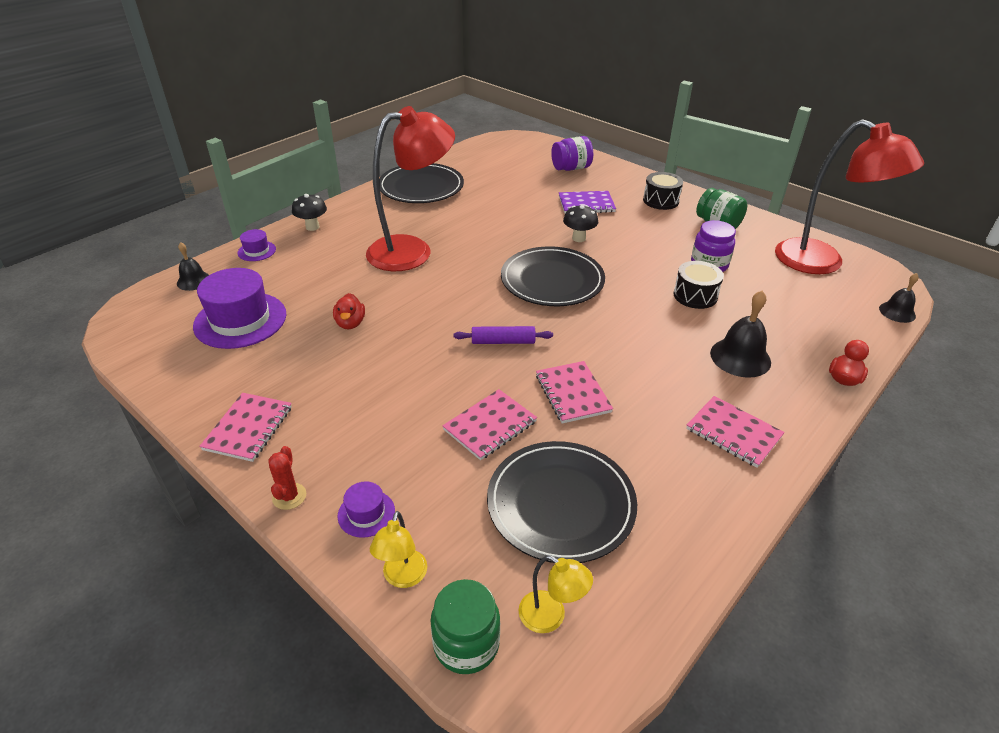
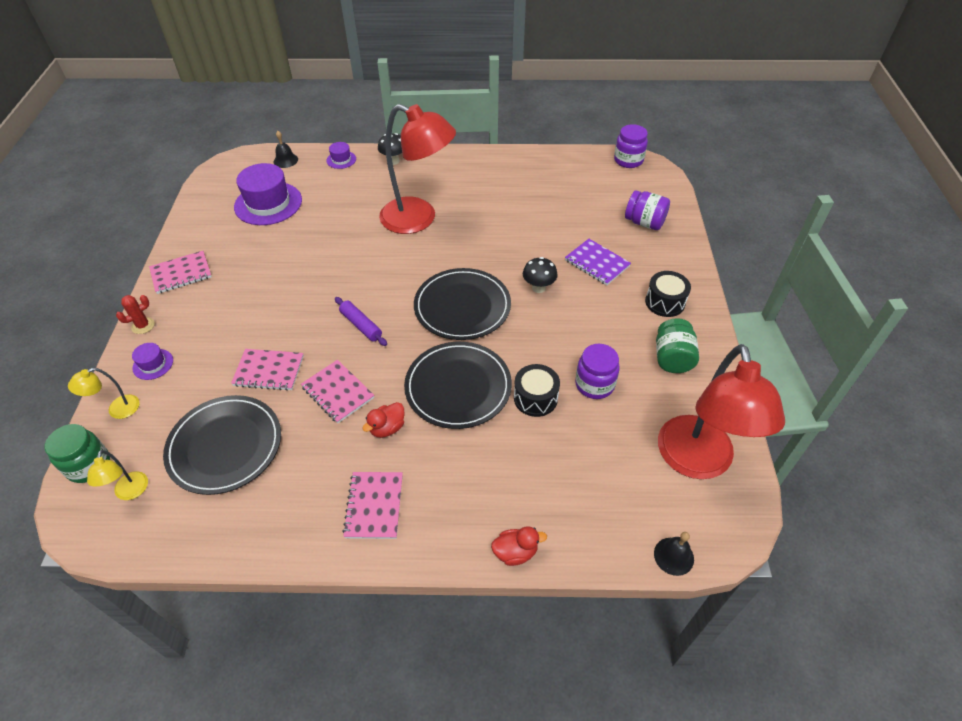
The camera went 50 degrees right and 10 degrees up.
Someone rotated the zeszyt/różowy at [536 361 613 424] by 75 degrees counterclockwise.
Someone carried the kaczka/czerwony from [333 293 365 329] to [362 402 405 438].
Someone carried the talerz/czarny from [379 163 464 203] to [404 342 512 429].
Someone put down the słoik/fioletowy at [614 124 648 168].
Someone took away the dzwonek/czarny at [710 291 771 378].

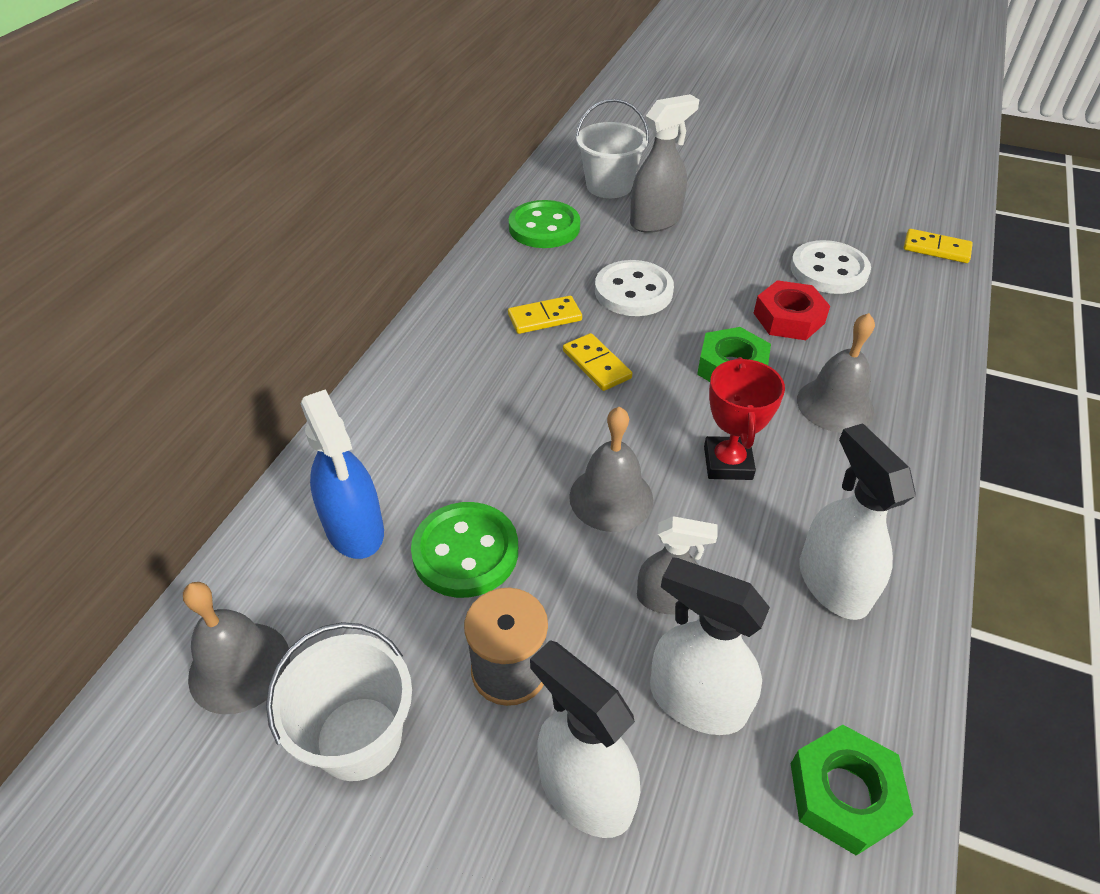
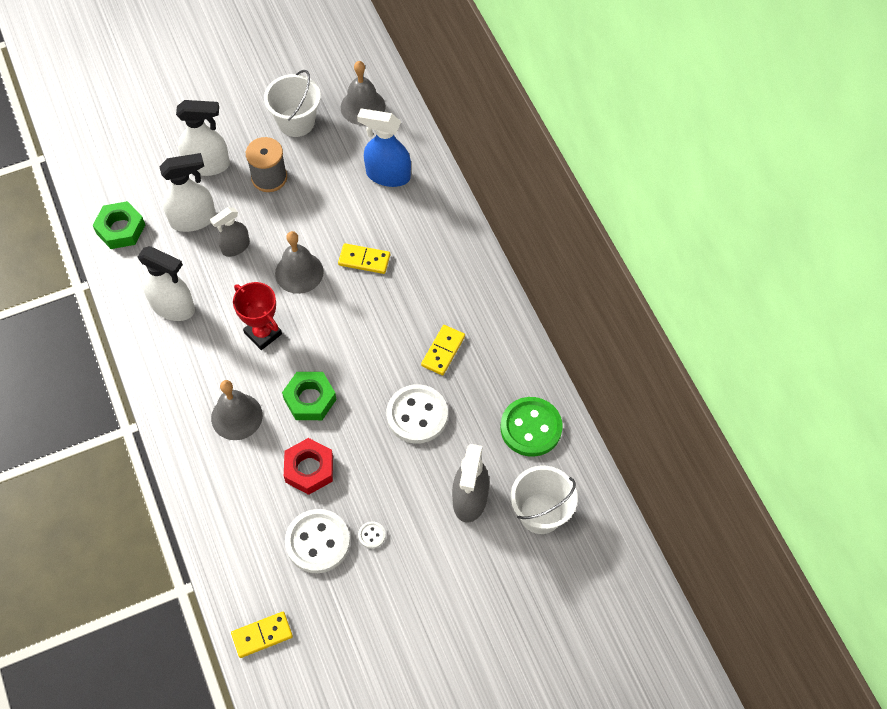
The camera went 135 degrees right and 15 degrees up.
Someone carried the kostka domina/żółty from [563 333 632 391] to [338 243 390 274].
Someone put down the guzik/biały at [358 521 386 549].
Someone took away the guzik/zielony at [411 502 518 598].

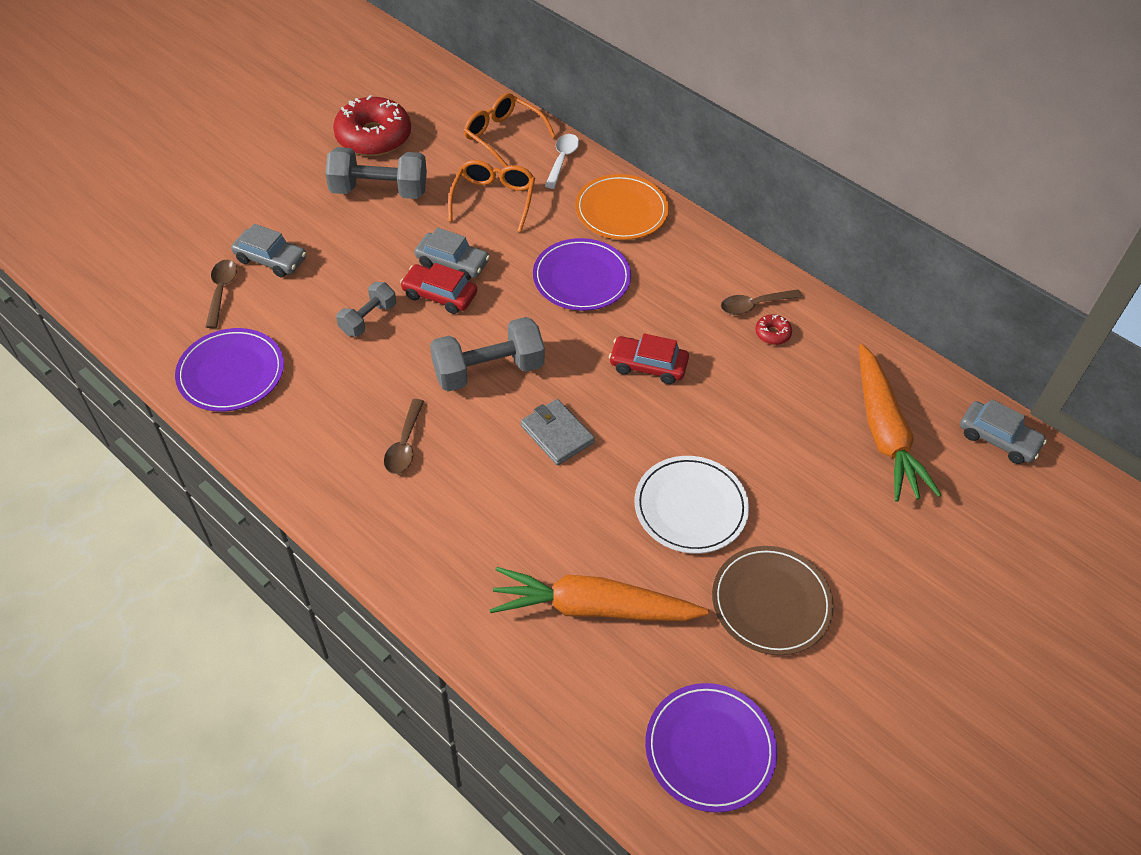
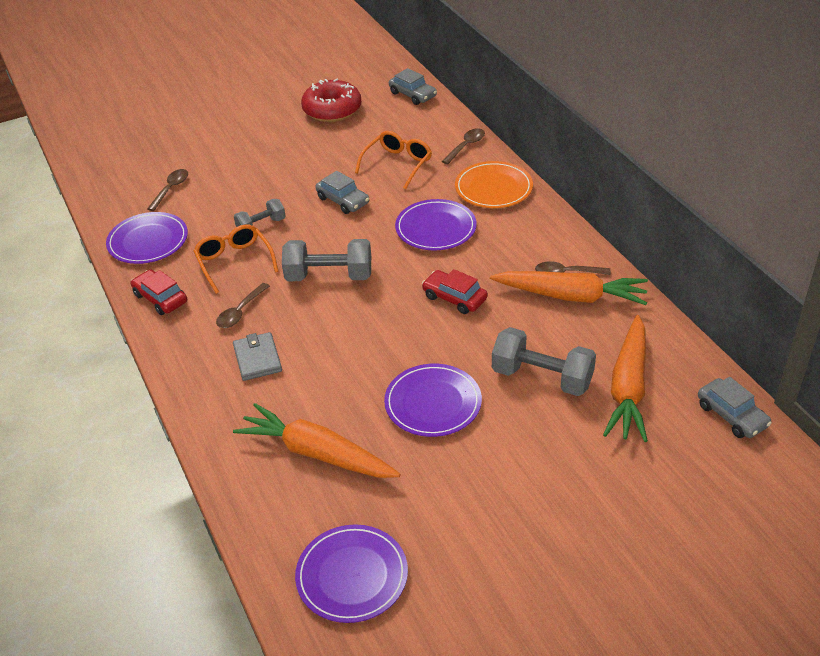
The camera went 25 degrees right and 10 degrees down.
Someone carried the samochód/czerwony from [400 263 477 314] to [131 269 187 315].
Someone carried the okulary/pomarańczowy from [464 93 556 167] to [194 224 279 294].
Someone carried the portfel/szary from [521 399 595 465] to [233 332 282 381].
Someone repainted the talerz/biały at [634 456 749 554], which became the talerz/fioletowy at [384 364 482 437].
Someone carried the samochód/szary from [231 224 306 278] to [389 68 437 105].
Someone repainted the łyżka/biały at [545 134 579 189], which became the łyżka/brązowy at [442 128 485 164].
Someone swapped the donut/czerwony at [755 314 792 345] for the marchewka/pomarańczowy at [490 271 648 305].
Someone carried the hantel/szary from [325 147 427 199] to [492 327 596 396].
Someone took away the talerz/brązowy at [712 546 834 655].

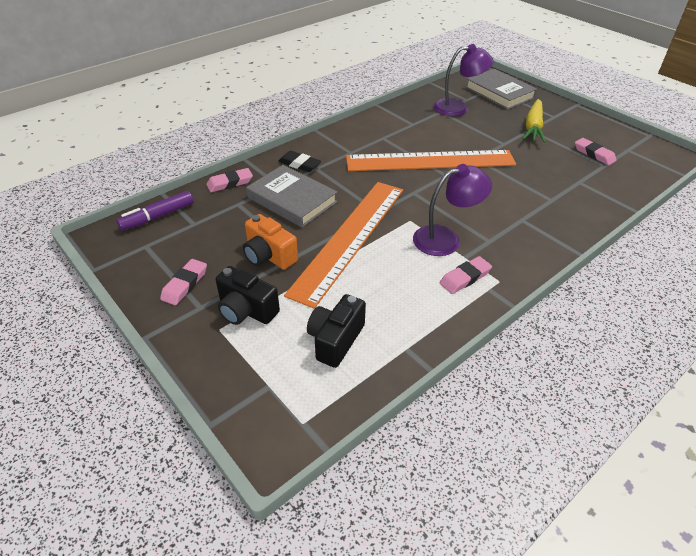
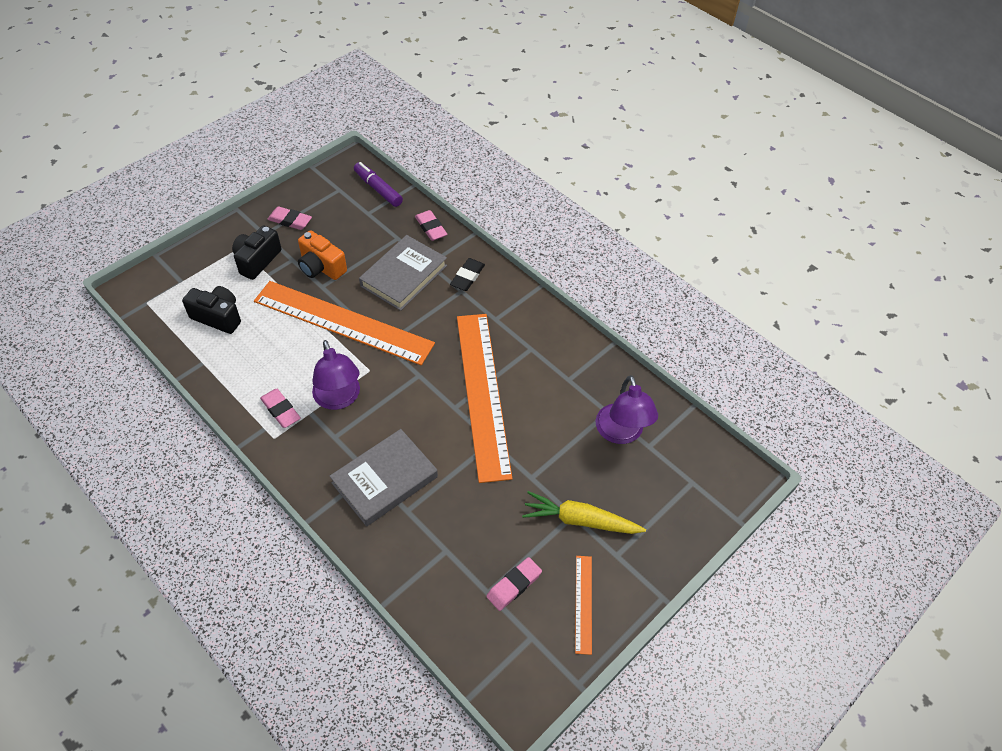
The camera went 85 degrees right and 10 degrees up.
Someone rotated the aparat fotograficzny/pomarańczowy at [243 214 298 270] by 90 degrees counterclockwise.
Someone carried the książka/szary from [465 69 537 110] to [329 429 438 526].
Someone put down the linijka/pomarańczowy at [575 556 592 655].

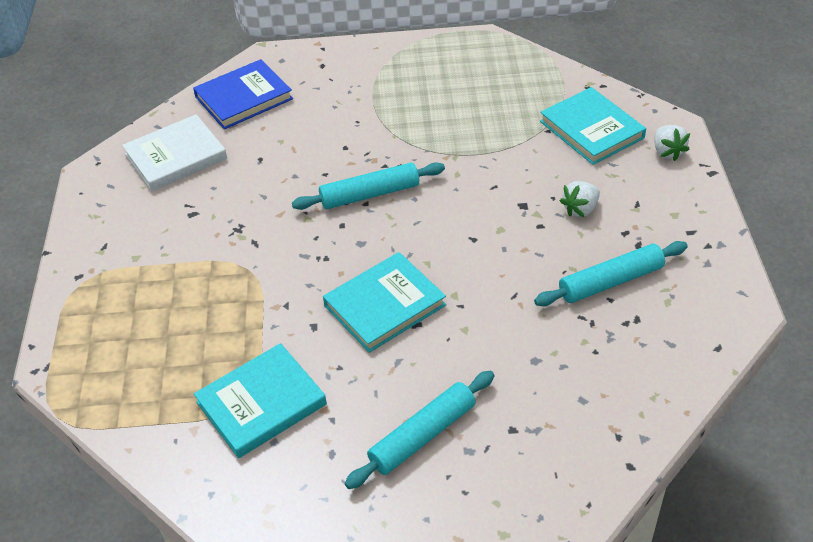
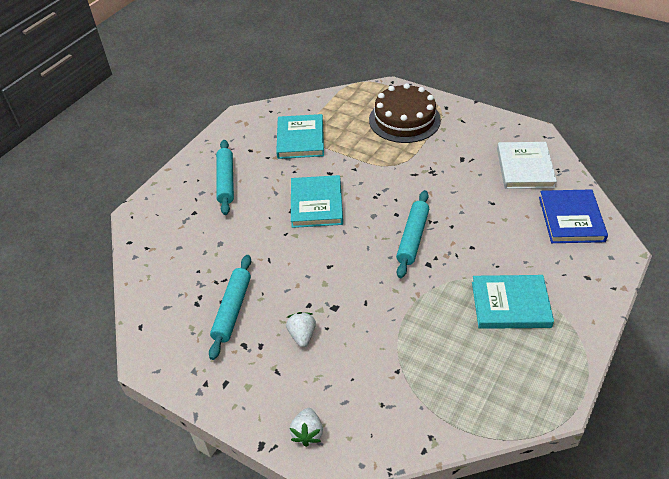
The camera went 125 degrees right and 0 degrees up.
Someone rotated the truskawka/biały at [654 125 690 161] by 105 degrees counterclockwise.
Someone put down the tort/brązowy at [369 83 441 143].
Someone carried the książka/turkusowy from [540 87 646 165] to [472 275 554 329].

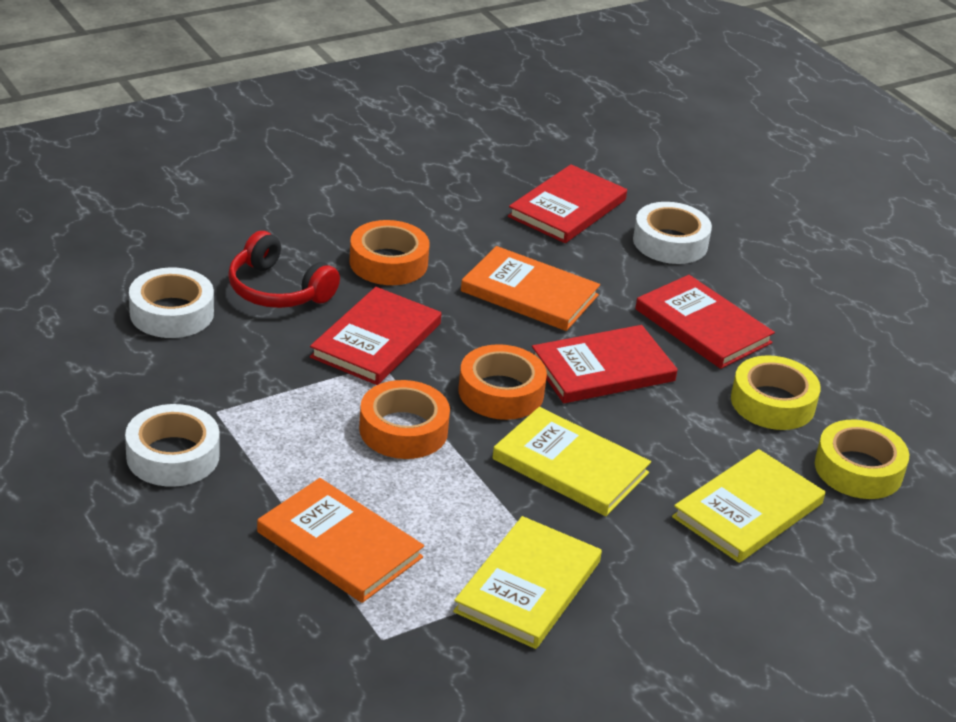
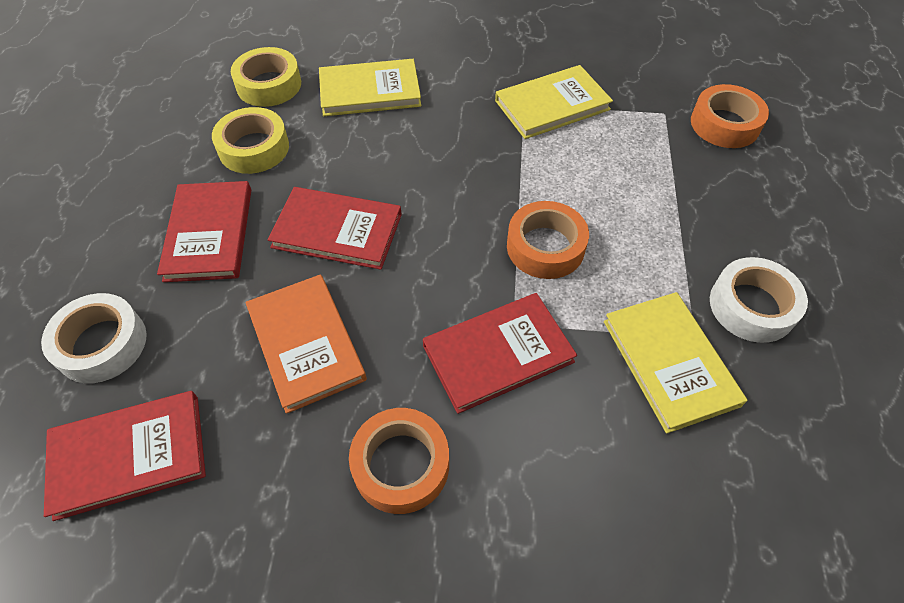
The camera went 140 degrees left and 20 degrees up.
Someone carried the książka/żółty from [492 407 651 516] to [604 292 747 434].
Someone carried the taśma klejąca/pomarańczowy from [459 344 547 420] to [691 84 769 148].
Someone took away the taśma klejąca/biały at [129 267 214 338].
Someone took away the słuchawki/czerwony at [228 231 340 308].
Someone took away the książka/pomarańczowy at [257 478 424 603].

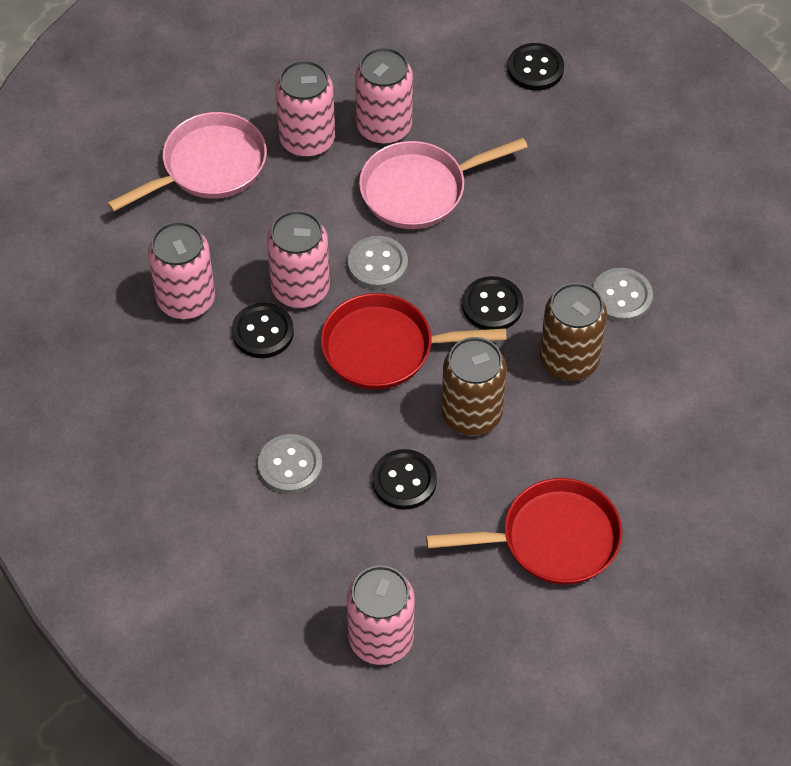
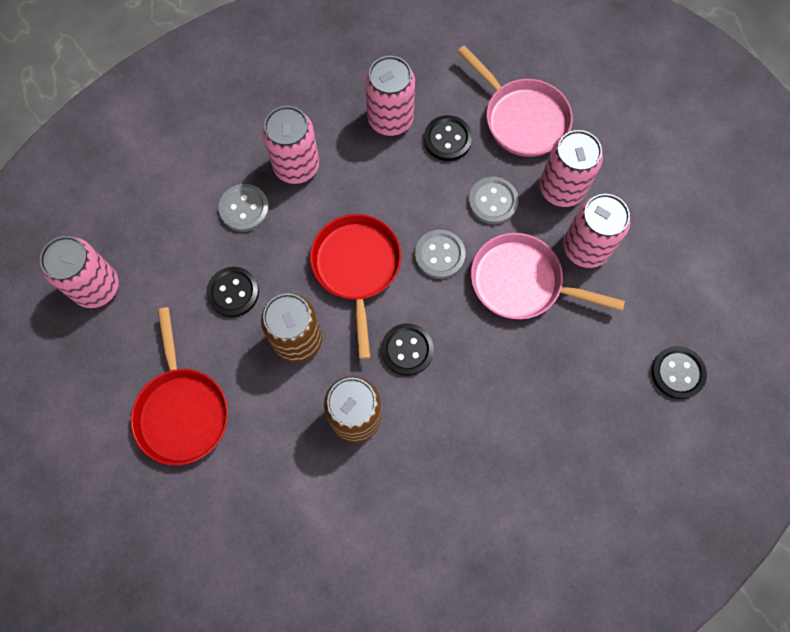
The camera went 85 degrees right and 15 degrees up.
Someone carried the puszka/różowy from [267 210 330 308] to [262 106 319 184].
Someone carried the guzik/czarny from [232 303 294 358] to [424 115 472 161].
Someone carried the guzik/szary from [593 268 653 322] to [469 177 518 224].
Someone rotated the patelnia/różowy at [359 138 528 229] by 45 degrees counterclockwise.

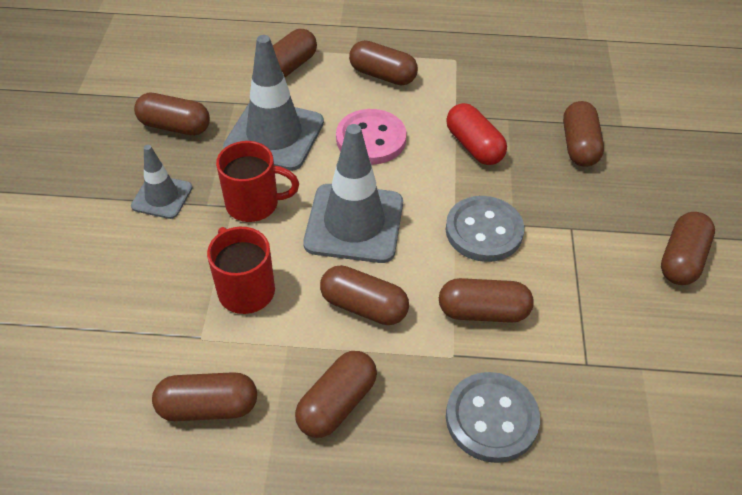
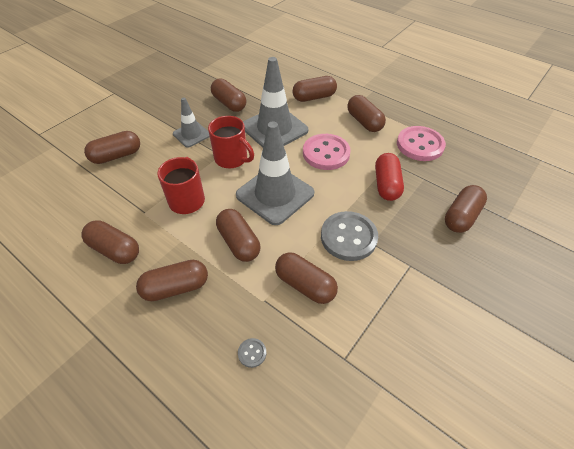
The camera went 35 degrees right and 0 degrees up.
Someone carried the kapsułka/brązowy from [661 212 715 285] to [84 131 140 164].
Someone scaled the guzik/szary at [446 372 540 463] by 0.41.
Someone put down the guzik/różowy at [397 126 446 161].

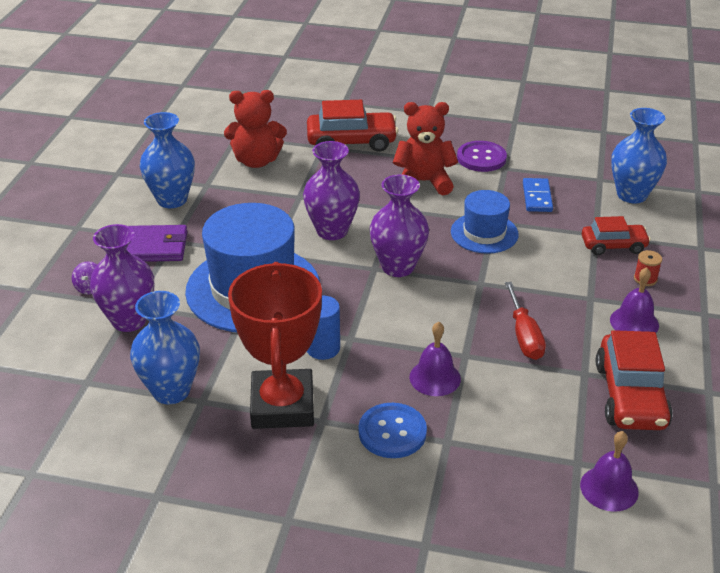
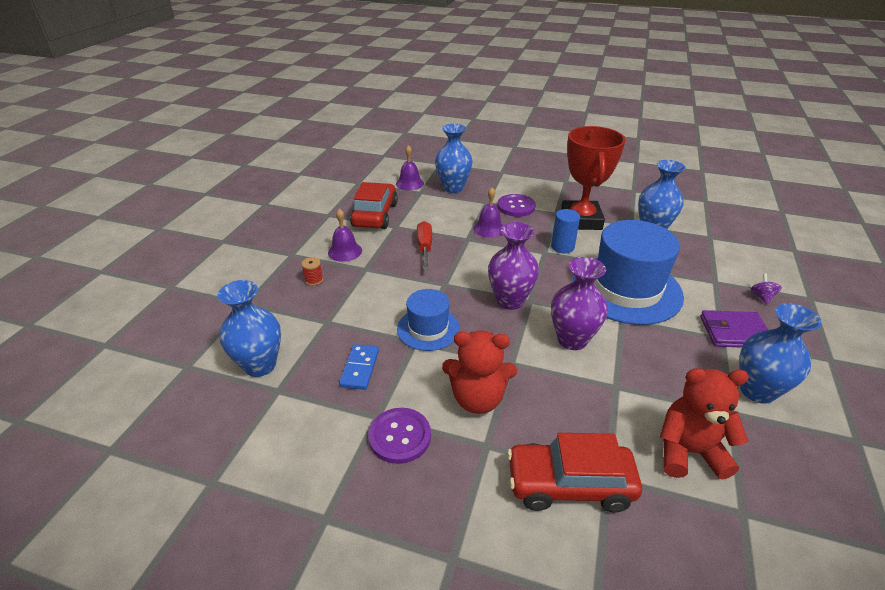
The camera went 175 degrees left and 0 degrees up.
Someone put down the wazon/niebieski at [435 124 473 193].
Someone repainted the guzik/niebieski at [359 403 427 458], which became the guzik/fioletowy at [497 194 536 217].
Someone took away the wazon/fioletowy at [90 224 154 332].
Someone took away the samochód/czerwony at [582 216 651 255].

